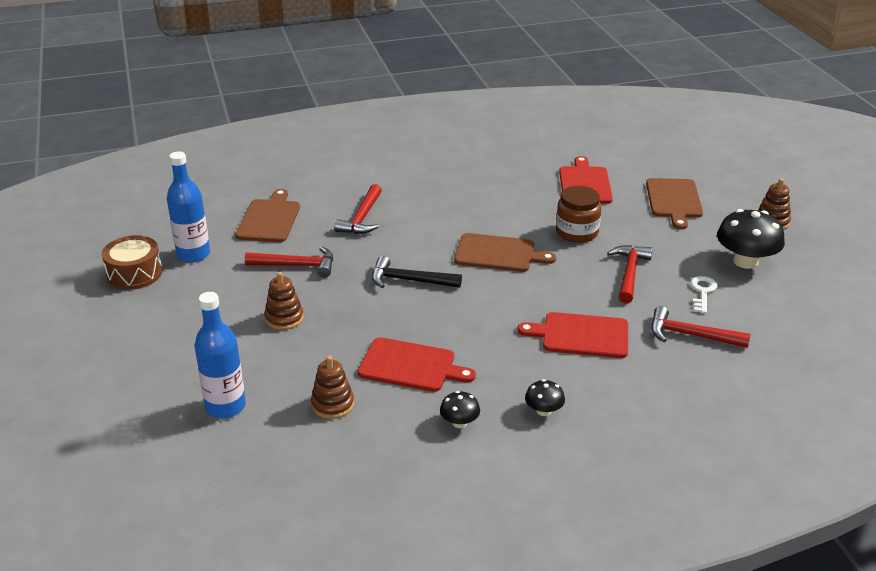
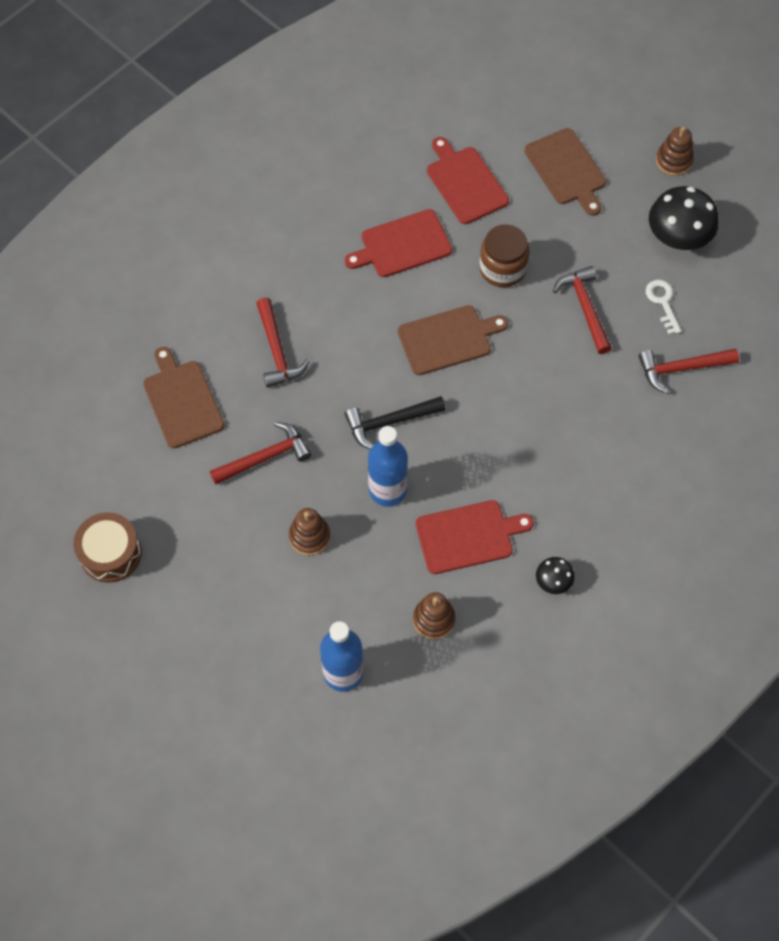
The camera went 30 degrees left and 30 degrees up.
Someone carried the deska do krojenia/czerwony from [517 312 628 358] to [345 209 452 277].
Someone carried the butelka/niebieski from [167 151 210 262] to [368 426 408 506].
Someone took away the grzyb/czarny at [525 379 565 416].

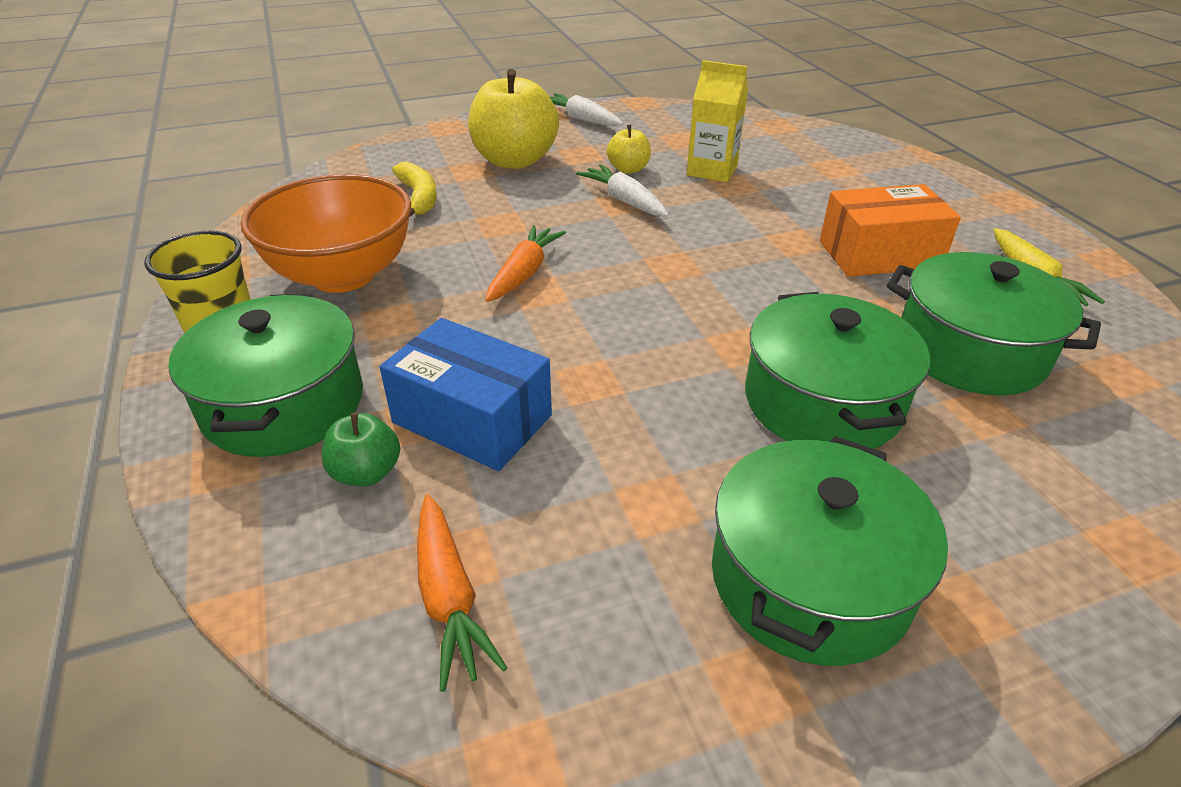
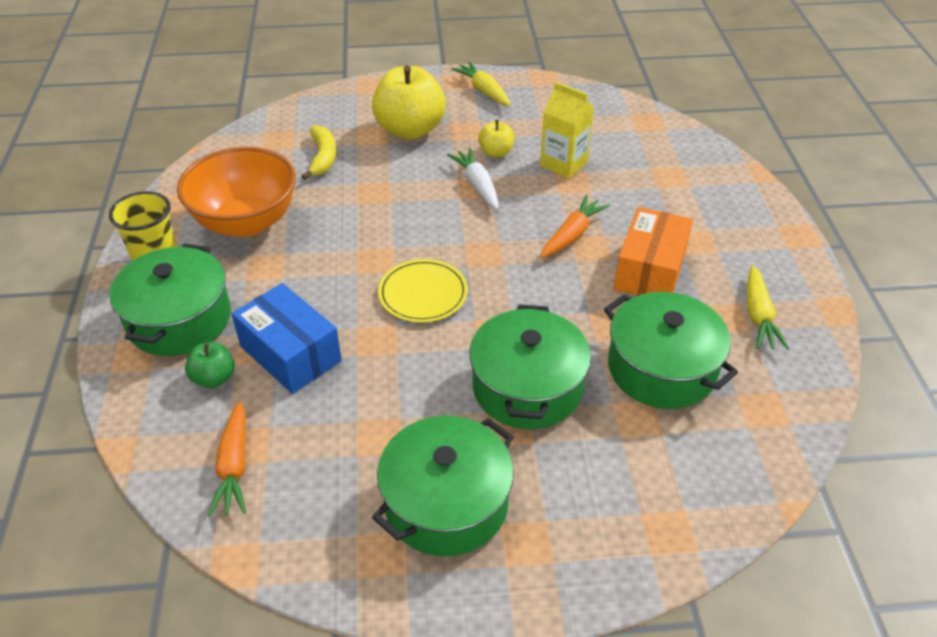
The camera went 15 degrees right and 5 degrees up.
Someone put down the talerz/żółty at [378 259 468 322].
Someone repainted the marchewka/biały at [549 93 623 126], which became the marchewka/żółty at [451 62 511 106].
Someone carried the marchewka/pomarańczowy from [486 225 566 302] to [541 195 610 257].
Someone rotated the pudełko/pomarańczowy at [820 184 961 277] by 75 degrees counterclockwise.

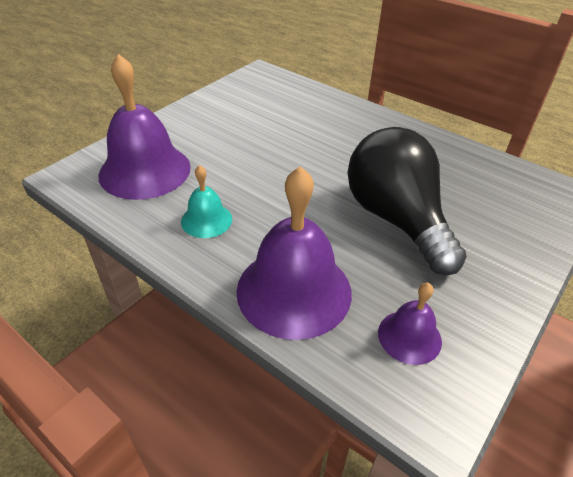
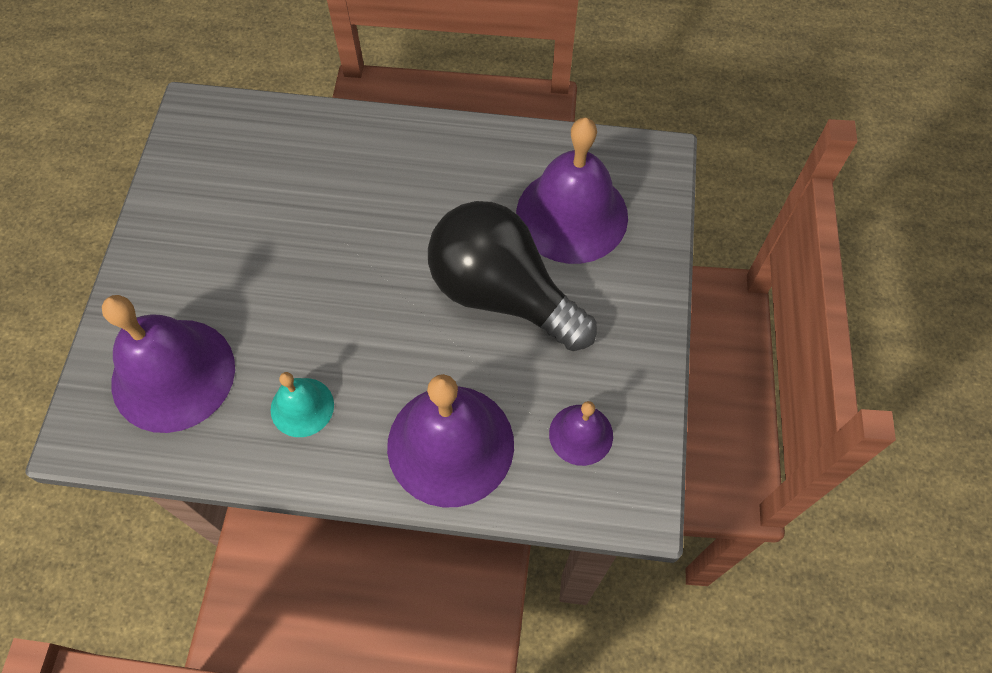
The camera went 30 degrees left and 20 degrees up.
Someone put down the dzwonek/fioletowy at [516 117 628 264].

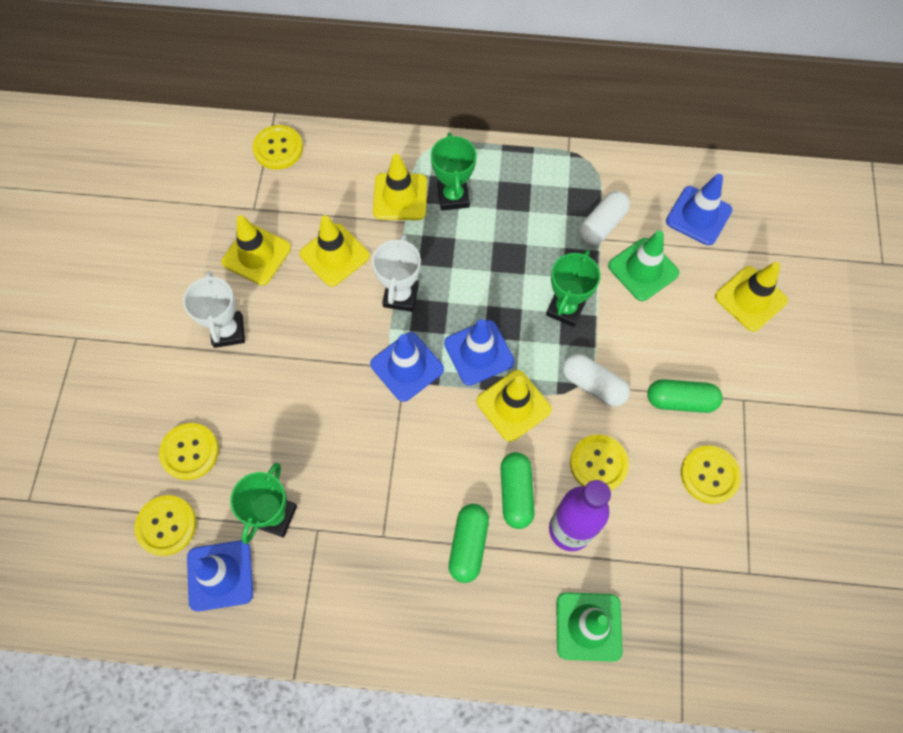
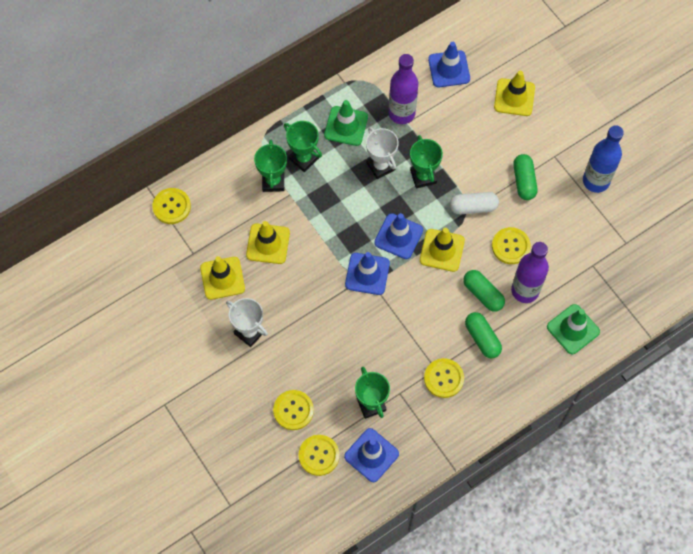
The camera went 40 degrees left and 0 degrees up.
Someone swapped the pachołek/żółty at [373 154 427 220] for the puchar/zielony at [254 140 287 192].
Someone carried the pachołek/zielony from [608 231 679 301] to [324 100 368 146].
Someone carried the puchar/biały from [372 234 421 312] to [366 127 399 179].
Someone swapped the kapsułka/biały at [579 191 630 245] for the butelka/fioletowy at [389 54 418 124].
Someone carried the guzik/żółty from [681 445 741 504] to [424 358 464 398].
Someone rotated the kapsułka/zielony at [647 379 723 413] by 60 degrees counterclockwise.
Someone put down the butelka/niebieski at [583 125 624 193].

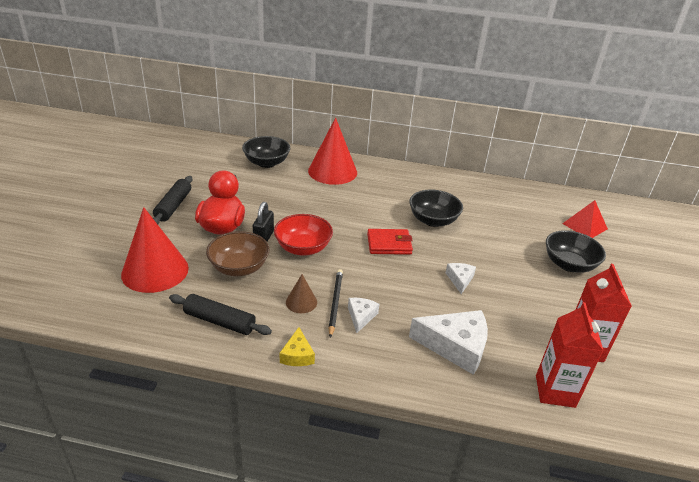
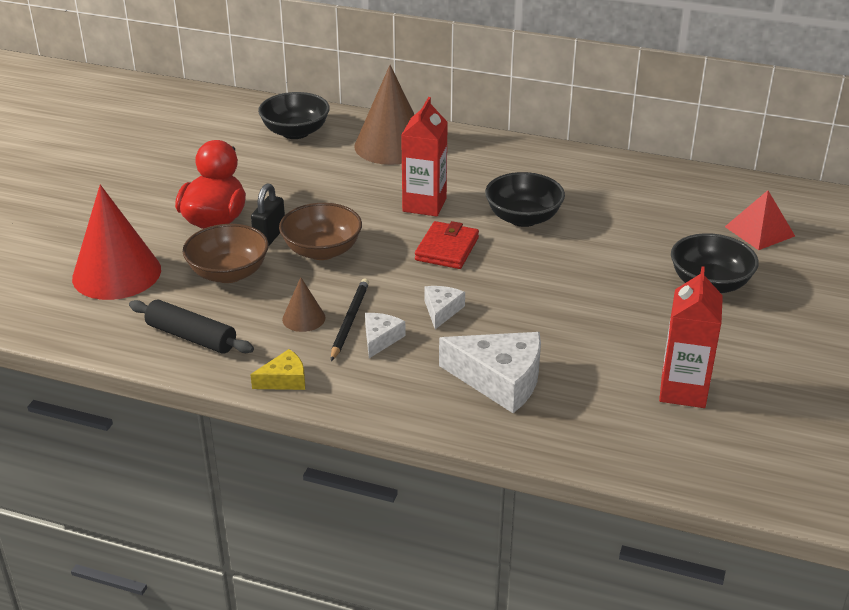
The camera went 10 degrees right and 0 degrees up.
Someone rotated the ser/żółty at [280 327 315 366] by 120 degrees counterclockwise.
Someone repainted the miska/czerwony at [274 214 333 256], which became the miska/brązowy at [279 203 362 260].
Someone repainted the stożek/czerwony at [308 118 357 185], which became the stożek/brązowy at [354 65 415 165].
Someone carried the karton mleka/czerwony from [536 302 604 408] to [401 97 448 216].
Someone rotated the portfel/czerwony at [367 229 413 255] by 75 degrees counterclockwise.
Someone carried the ser/biały from [446 263 476 294] to [424 286 465 329].
Someone took away the wałek do ciasta/czarny at [153 176 192 224].

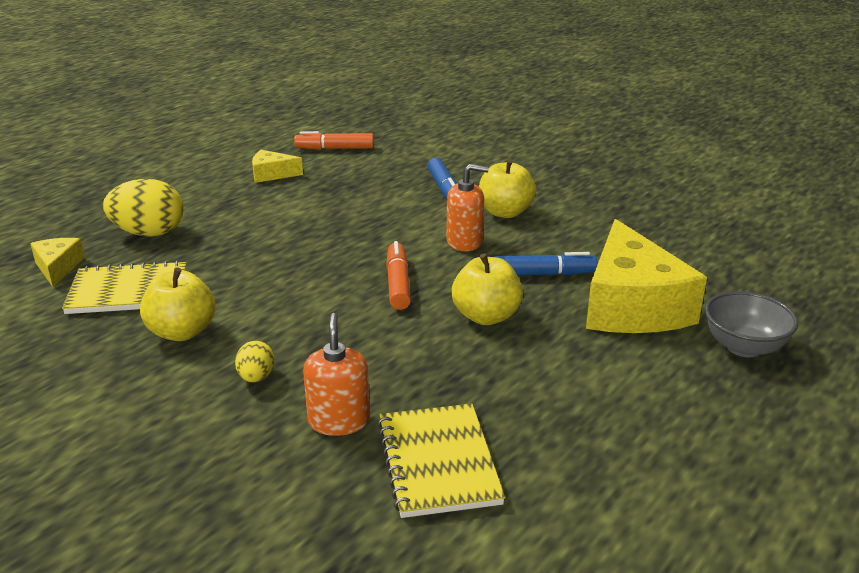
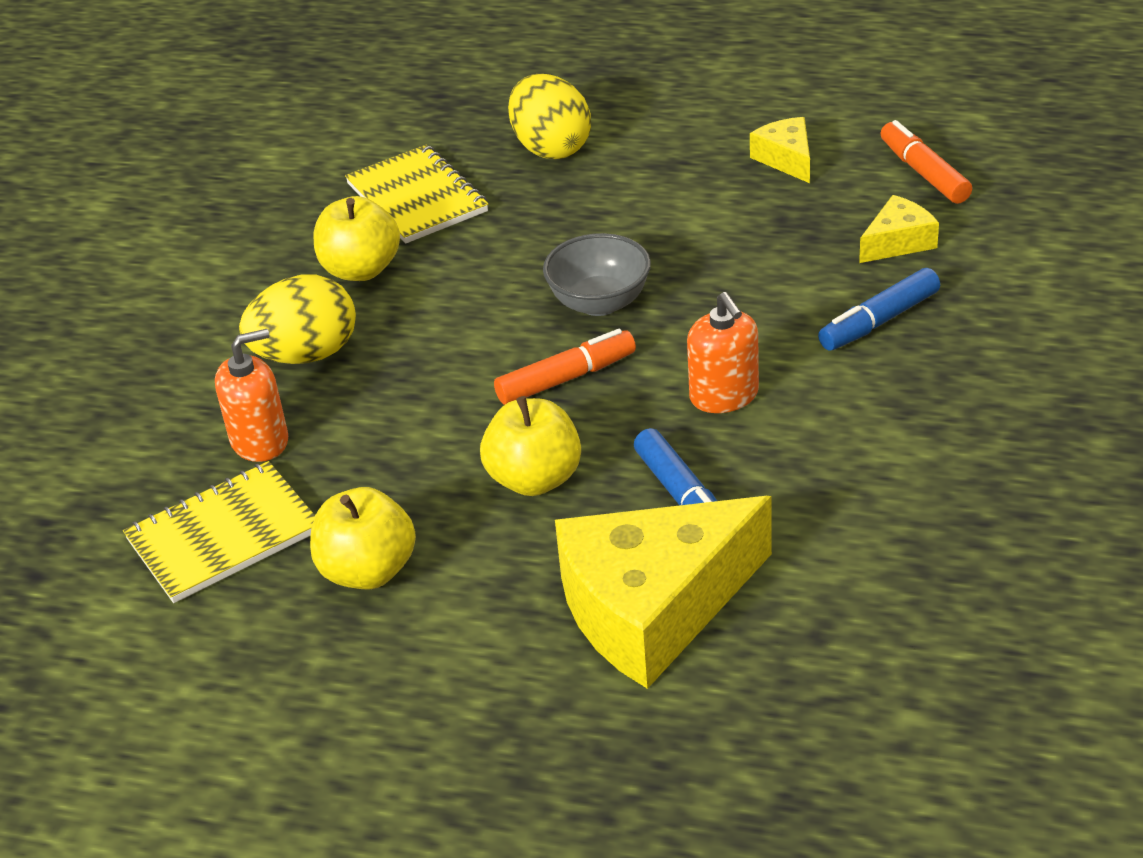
The camera went 70 degrees right and 10 degrees up.
Someone scaled the jajko/żółty at [235 341 274 382] by 1.94.
Someone carried the jabłko/żółty from [479 159 536 218] to [310 487 416 589].
Someone carried the miska/szary from [705 291 798 357] to [543 233 651 316].
Someone carried the ser/żółty from [30 238 85 287] to [859 195 939 263].

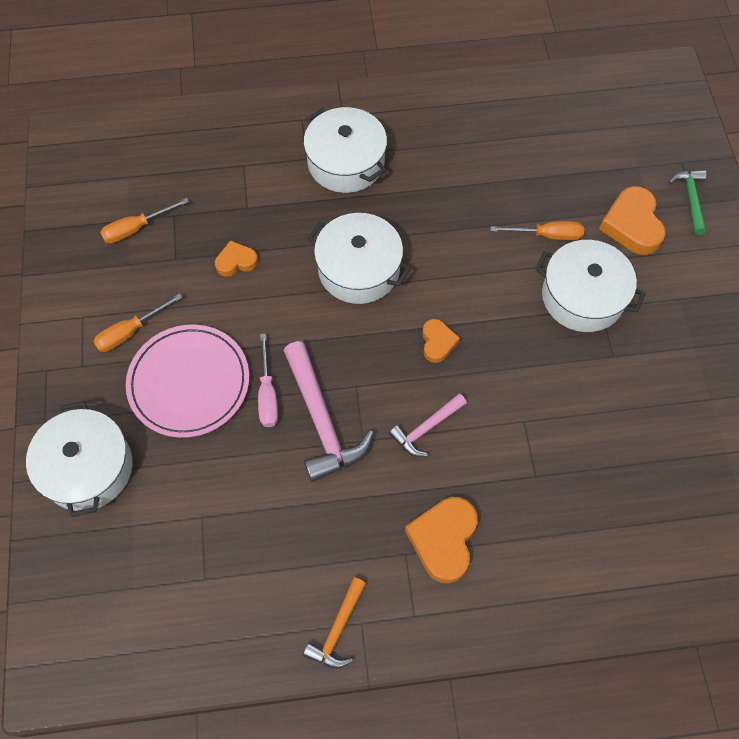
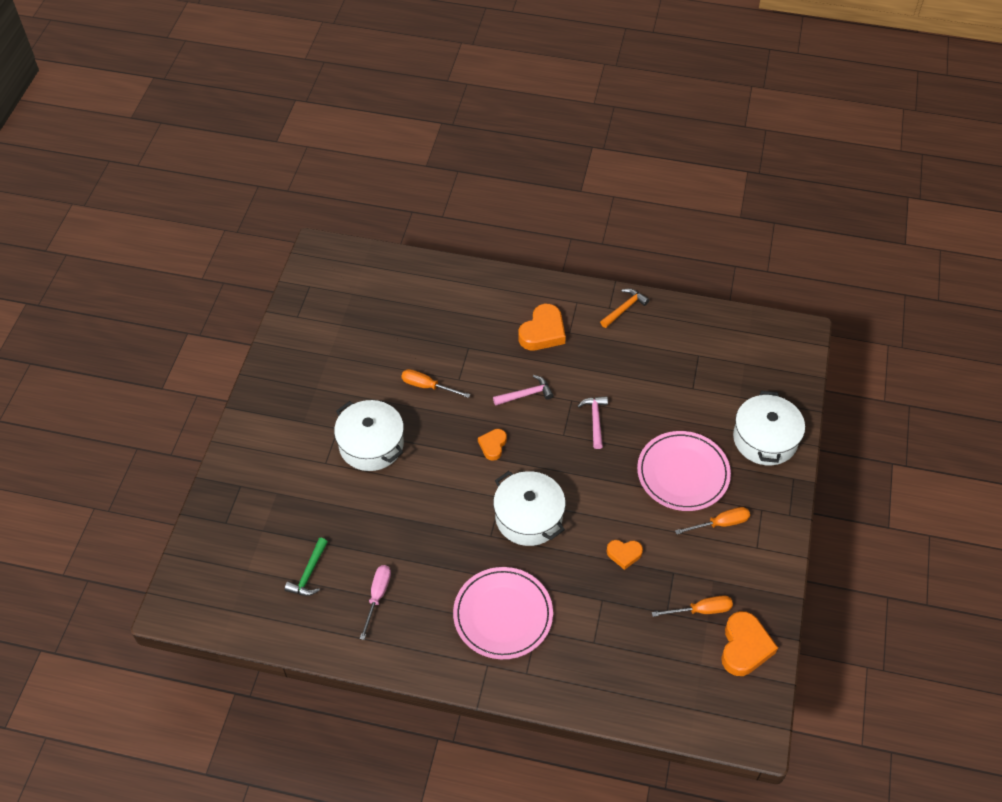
The camera went 160 degrees left and 10 degrees down.
Someone carried the młotek/zielony from [669 170 707 235] to [284 538 328 596].
Someone carried the śrubokręt/różowy from [258 334 278 427] to [360 565 391 640].
Someone carried the śrubokręt/pomarańczowy from [490 221 584 240] to [401 369 471 398].
Someone swapped the garnek/biały at [303 107 387 193] for the talerz/różowy at [453 567 553 659].
Someone scaled the młotek/różowy at [284 341 374 482] by 0.57.
Someone carried the serce/pomarańczowy from [599 186 666 255] to [721 611 778 676].

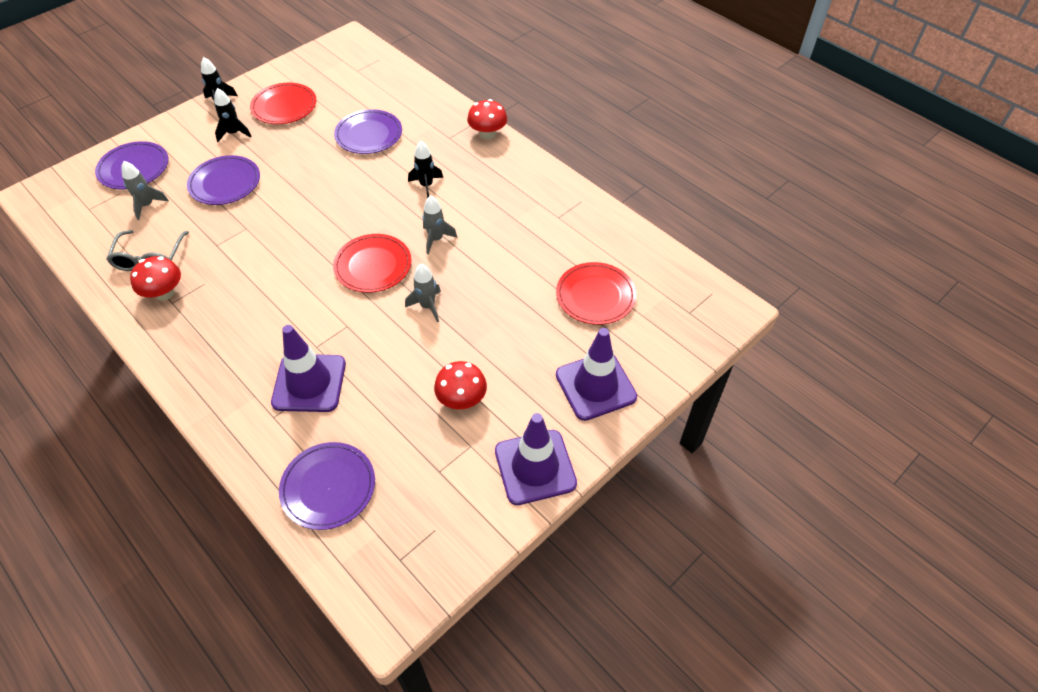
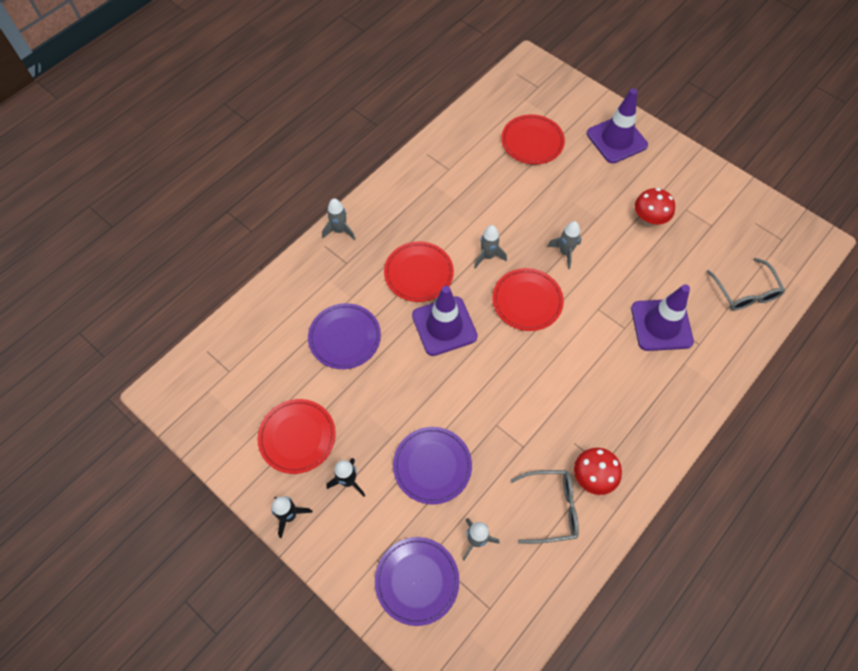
The camera went 95 degrees left and 10 degrees up.
Someone swapped the grzyb/czerwony at [467 99 507 140] for the rakieta/szary at [322 199 356 240].
Someone swapped the rakieta/czarny at [408 141 443 198] for the talerz/czerwony at [384 241 454 302].
Someone carried the pachołek/fioletowy from [495 413 577 505] to [412 286 478 356].
Someone swapped the talerz/fioletowy at [279 442 375 530] for the okulary/szary at [707 258 785 310].

